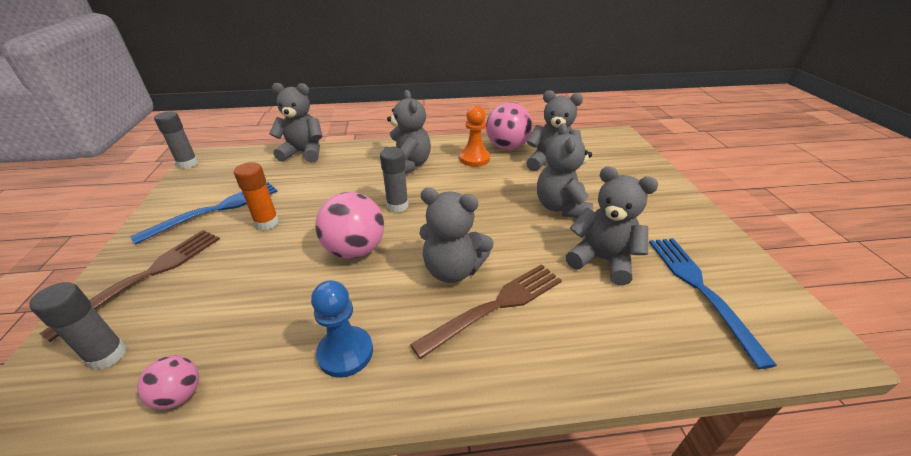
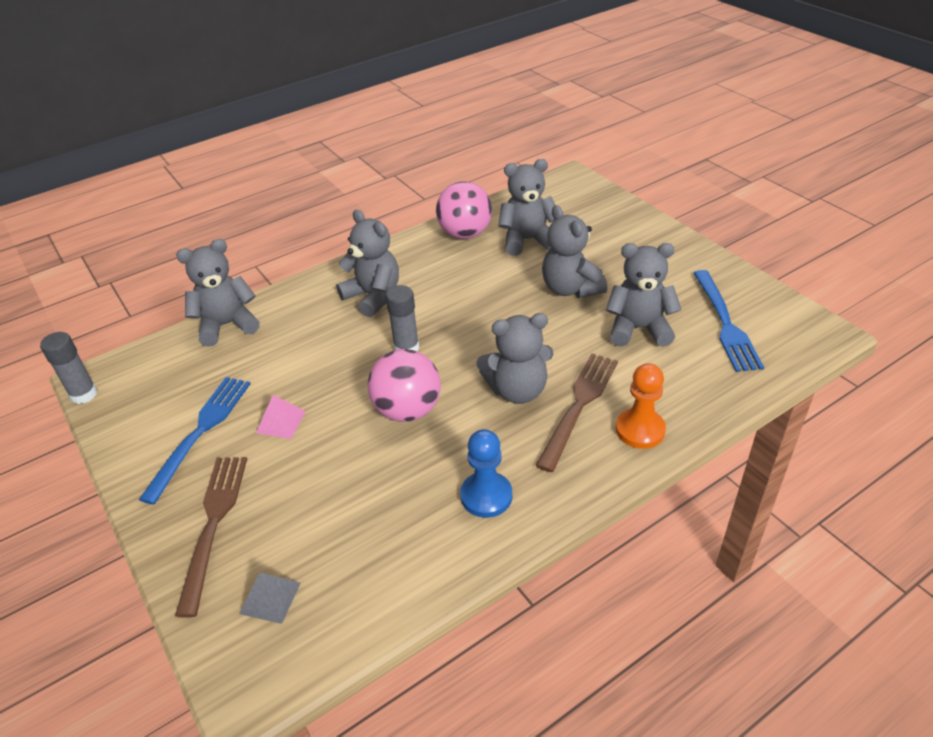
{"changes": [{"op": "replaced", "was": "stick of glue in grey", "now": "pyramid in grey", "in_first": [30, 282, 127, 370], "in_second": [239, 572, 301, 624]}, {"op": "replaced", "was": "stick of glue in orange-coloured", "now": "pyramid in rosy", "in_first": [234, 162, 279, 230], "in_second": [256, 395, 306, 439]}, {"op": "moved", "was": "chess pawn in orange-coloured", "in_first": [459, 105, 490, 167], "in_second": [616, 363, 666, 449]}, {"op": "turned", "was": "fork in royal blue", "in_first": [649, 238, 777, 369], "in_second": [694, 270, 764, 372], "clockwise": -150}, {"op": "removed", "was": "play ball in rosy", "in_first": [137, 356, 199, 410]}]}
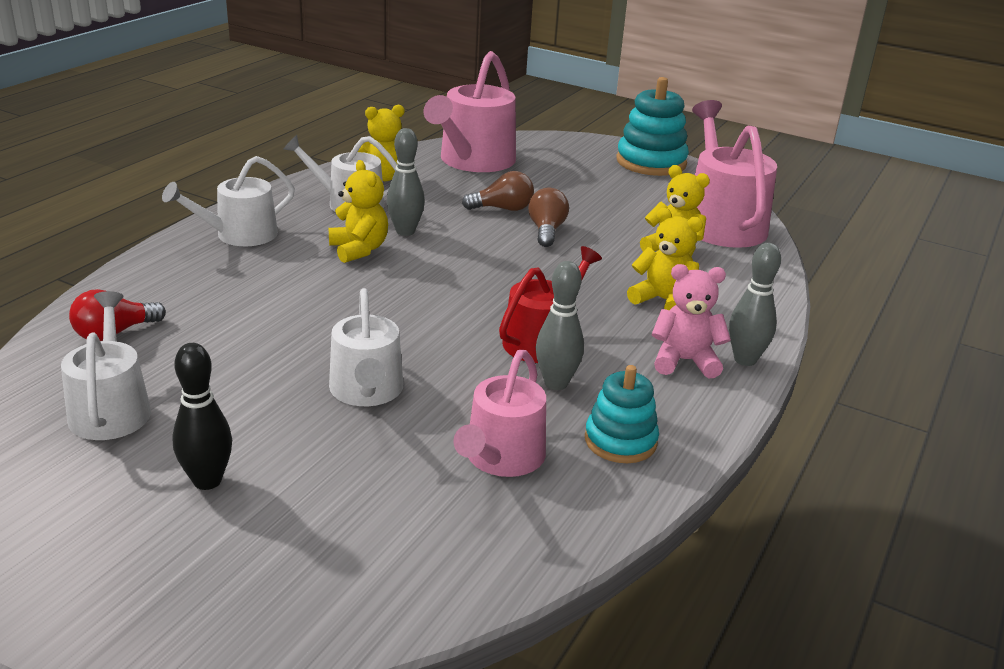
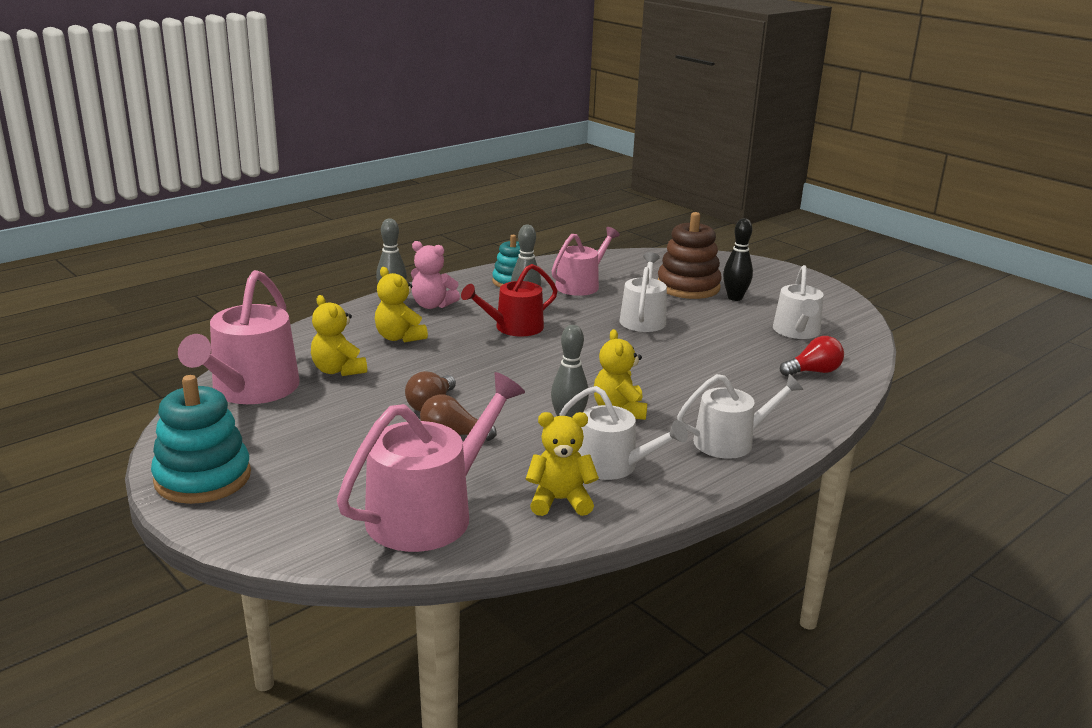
{"changes": [{"op": "added", "now": "stacking toy in russet", "in_second": [658, 212, 722, 299]}]}
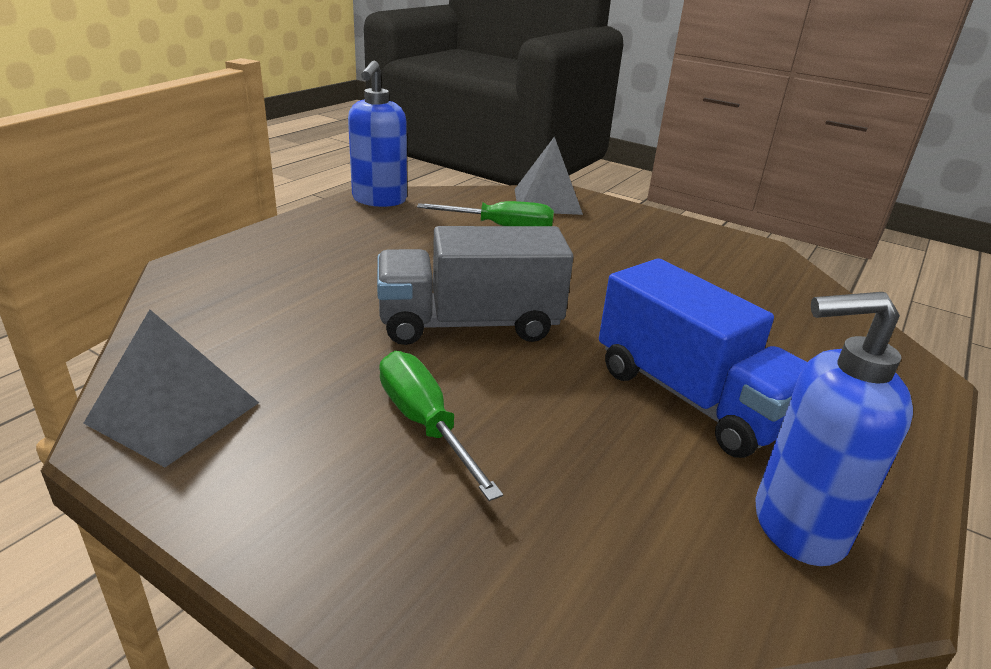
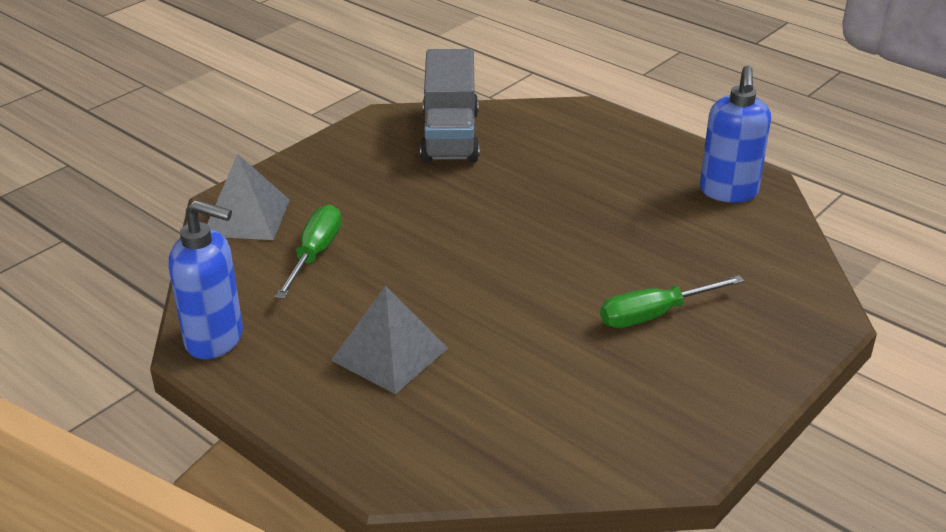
{"changes": [{"op": "moved", "was": "pyramid in grey", "in_first": [83, 310, 259, 467], "in_second": [331, 286, 448, 394]}, {"op": "moved", "was": "toy truck in grey", "in_first": [377, 226, 574, 345], "in_second": [420, 49, 479, 163]}, {"op": "removed", "was": "toy truck in royal blue", "in_first": [599, 258, 807, 458]}]}
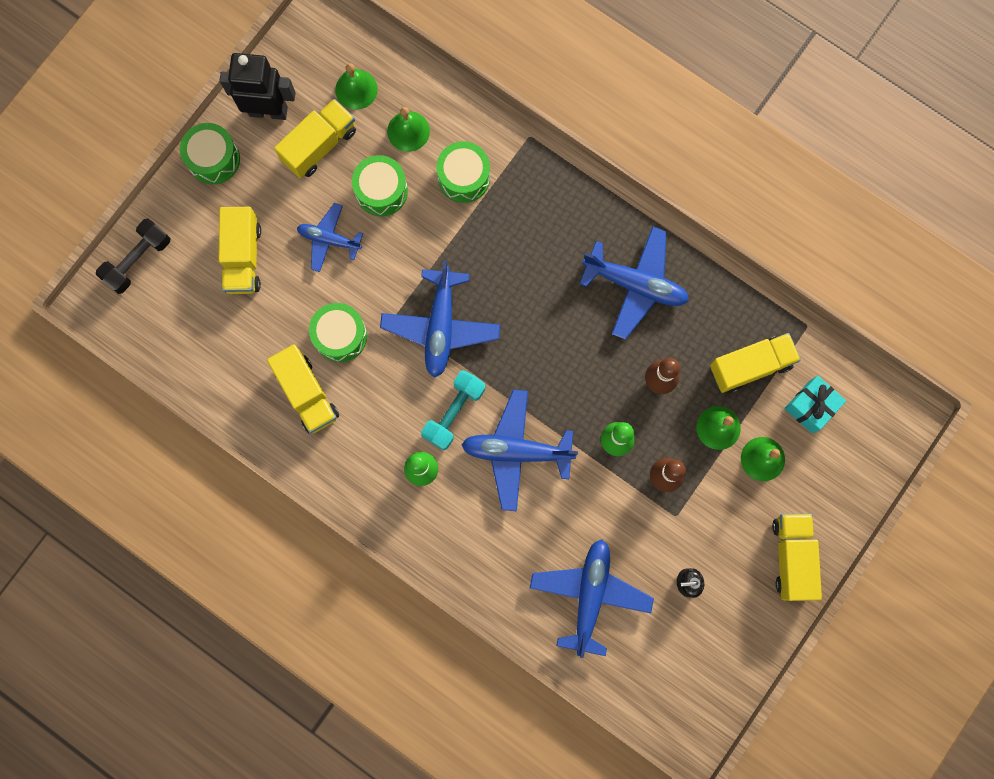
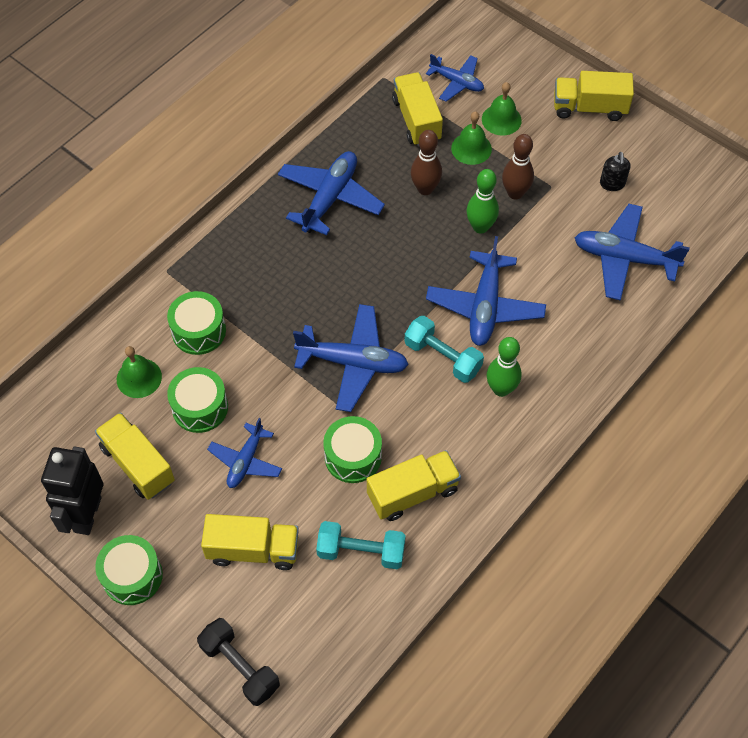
{"changes": [{"op": "added", "now": "hand weight in turquoise", "in_second": [316, 521, 406, 569]}, {"op": "replaced", "was": "wrapped gift in turquoise", "now": "plane in royal blue", "in_first": [784, 376, 846, 433], "in_second": [426, 54, 484, 102]}, {"op": "removed", "was": "bell in emerald", "in_first": [335, 63, 378, 110]}]}
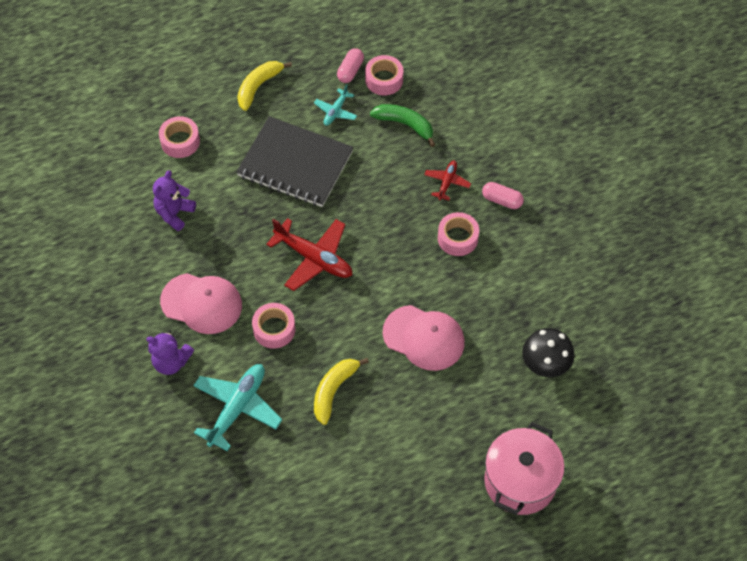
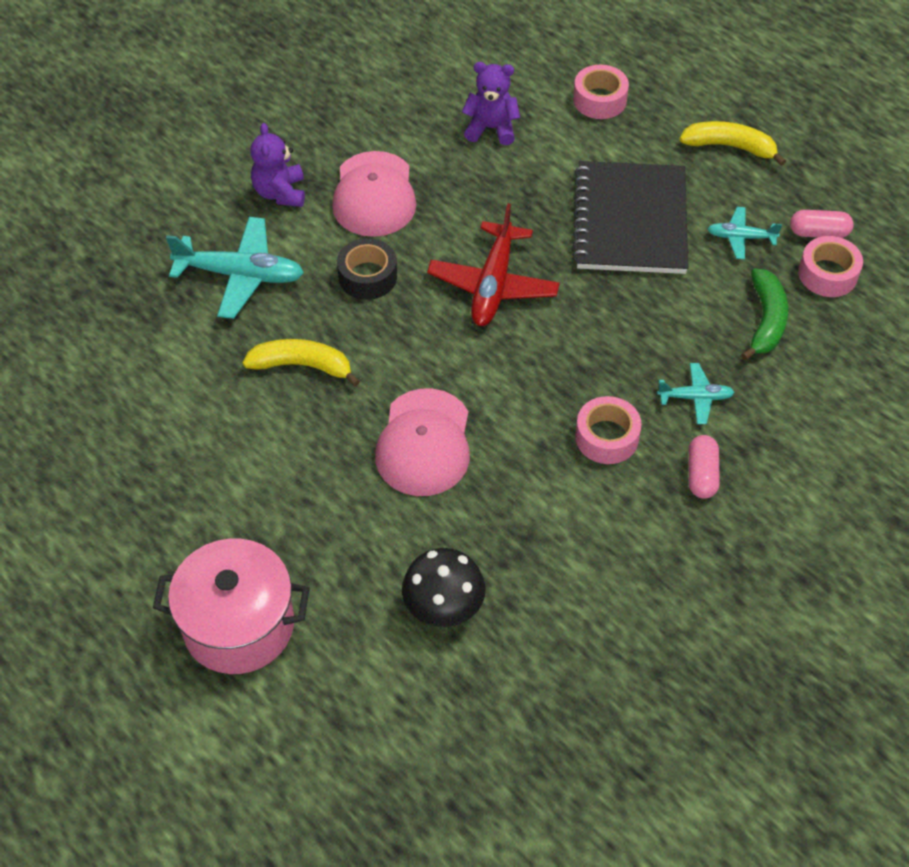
{"changes": [{"op": "recoloured", "was": "tape in rosy", "now": "tape in jet-black", "in_first": [252, 303, 295, 349], "in_second": [337, 238, 397, 300]}, {"op": "recoloured", "was": "plane in scarlet", "now": "plane in turquoise", "in_first": [424, 161, 471, 200], "in_second": [657, 363, 735, 424]}]}
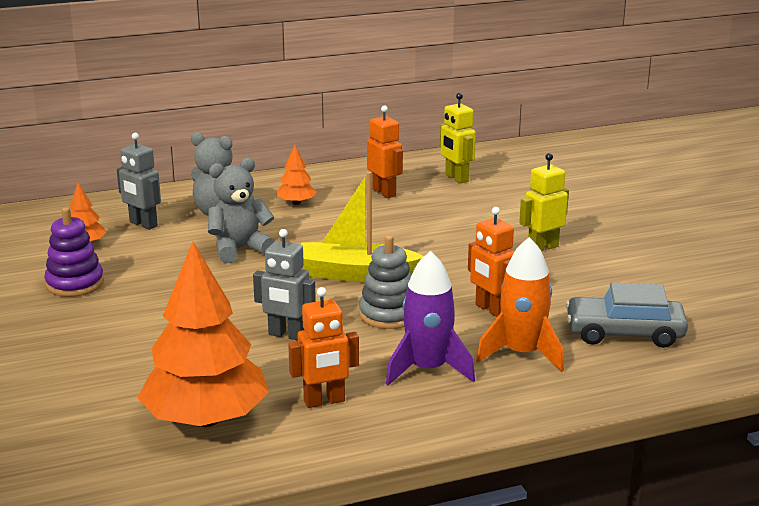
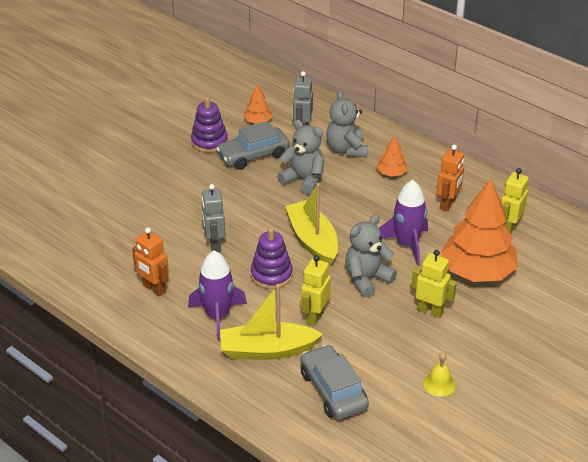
{"changes": [{"op": "added", "now": "car in grey", "in_second": [216, 121, 290, 170]}, {"op": "replaced", "was": "toy rocket in orange-coloured", "now": "toy boat in golden", "in_first": [476, 237, 564, 372], "in_second": [220, 284, 323, 360]}, {"op": "recoloured", "was": "stacking toy in grey", "now": "stacking toy in purple", "in_first": [359, 235, 412, 329], "in_second": [251, 228, 293, 289]}, {"op": "recoloured", "was": "toy robot in orange-coloured", "now": "toy robot in golden", "in_first": [468, 207, 514, 317], "in_second": [301, 255, 331, 326]}, {"op": "added", "now": "stuffed bear in grey", "in_second": [345, 215, 397, 298]}, {"op": "added", "now": "toy rocket in purple", "in_second": [379, 180, 428, 265]}, {"op": "added", "now": "bell in golden", "in_second": [423, 352, 456, 397]}, {"op": "moved", "was": "toy tree in orange-coloured", "in_first": [138, 242, 269, 427], "in_second": [440, 179, 518, 282]}]}
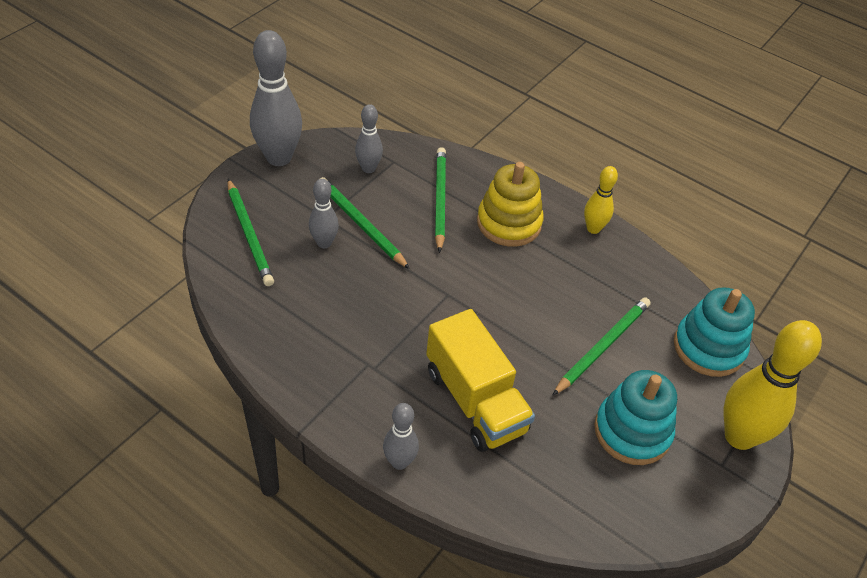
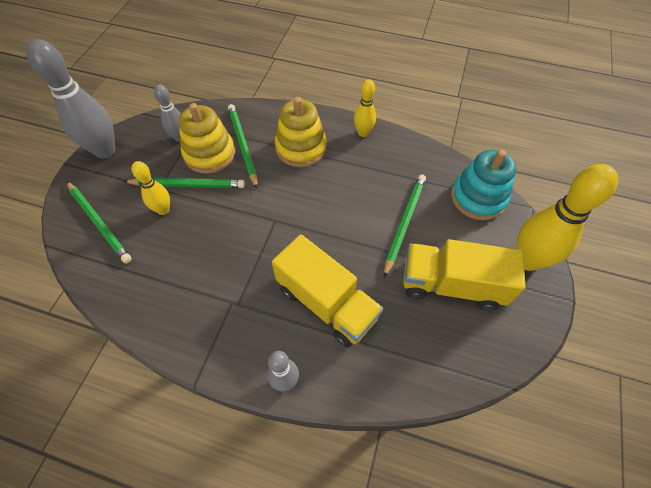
{"changes": [{"op": "turned", "was": "wooden pencil in emerald", "in_first": [320, 177, 410, 269], "in_second": [123, 178, 245, 188], "clockwise": 150}, {"op": "recoloured", "was": "skittle in grey", "now": "skittle in golden", "in_first": [309, 179, 339, 248], "in_second": [131, 161, 170, 215]}, {"op": "added", "now": "stacking toy in golden", "in_second": [179, 103, 235, 174]}, {"op": "replaced", "was": "stacking toy in turquoise", "now": "toy truck in golden", "in_first": [594, 370, 677, 465], "in_second": [403, 239, 525, 310]}]}
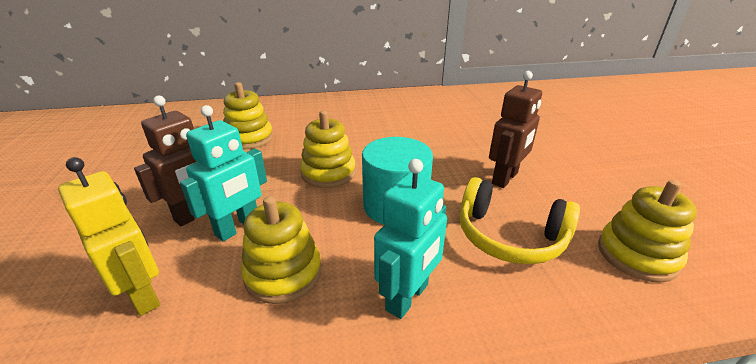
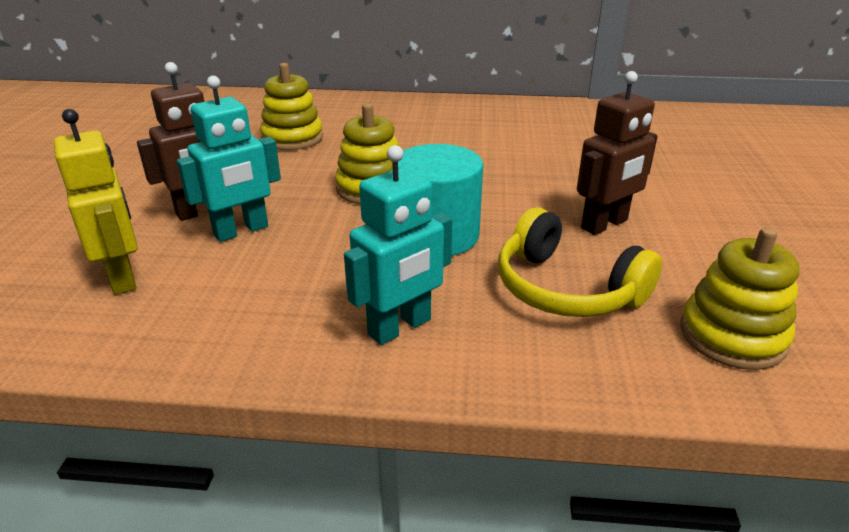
{"changes": [{"op": "removed", "was": "stacking toy in golden", "in_first": [241, 196, 322, 304]}]}
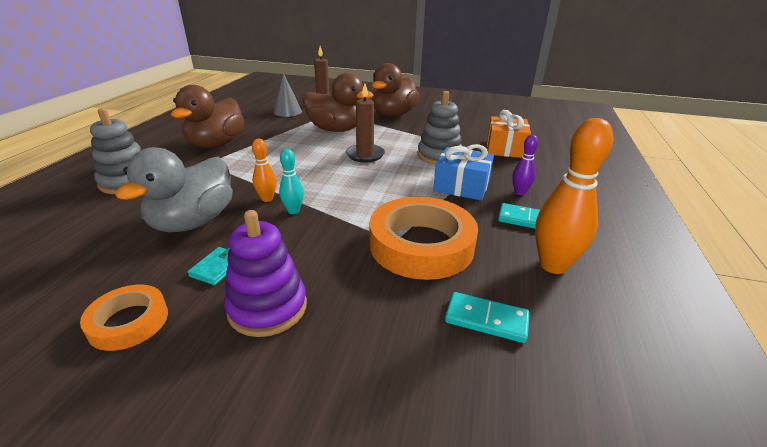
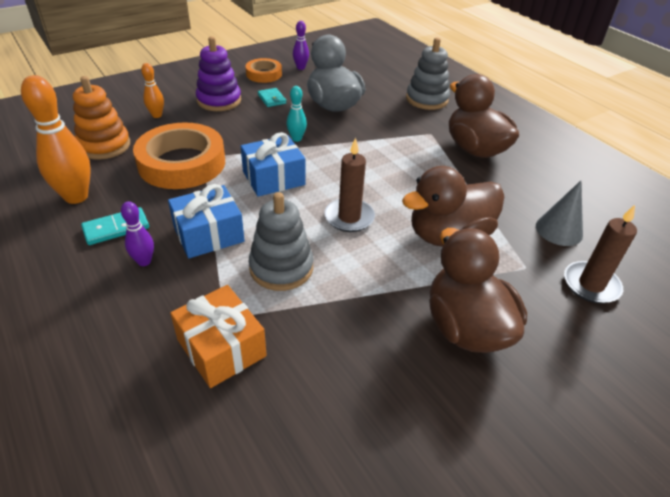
{"changes": [{"op": "replaced", "was": "domino piece in turquoise", "now": "stacking toy in orange-coloured", "in_first": [445, 292, 530, 343], "in_second": [73, 76, 130, 160]}, {"op": "moved", "was": "skittle in orange-coloured", "in_first": [252, 139, 276, 202], "in_second": [141, 63, 164, 118]}, {"op": "added", "now": "wrapped gift in royal blue", "in_second": [241, 132, 306, 197]}, {"op": "added", "now": "skittle in purple", "in_second": [293, 21, 309, 70]}]}
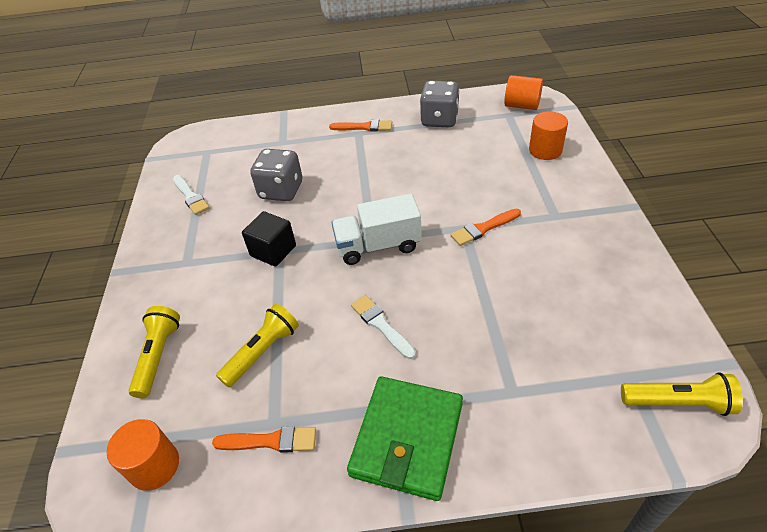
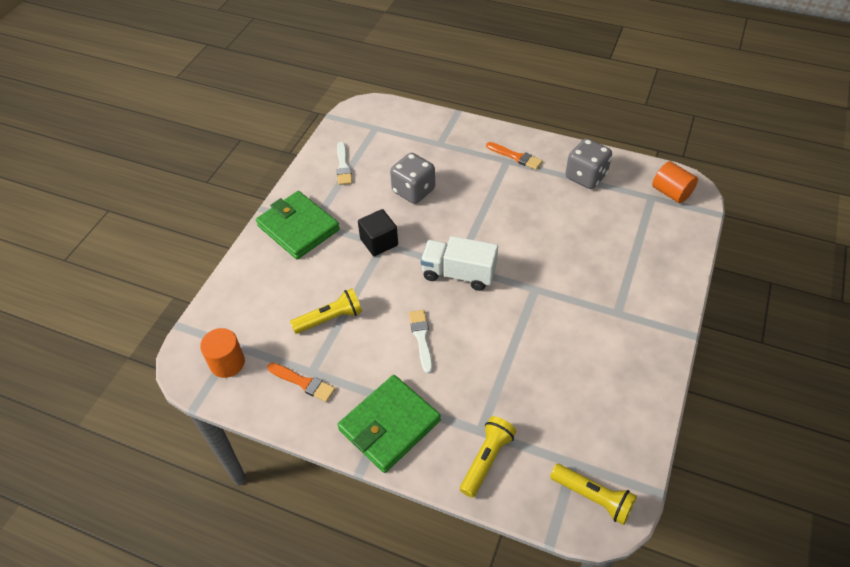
{"changes": [{"op": "added", "now": "billfold in emerald", "in_second": [256, 191, 340, 259]}, {"op": "moved", "was": "pocket torch in golden", "in_first": [128, 306, 180, 398], "in_second": [460, 416, 516, 498]}, {"op": "removed", "was": "paintbrush in orange-coloured", "in_first": [450, 209, 521, 246]}, {"op": "removed", "was": "cylinder shape in orange-coloured", "in_first": [529, 111, 568, 160]}]}
